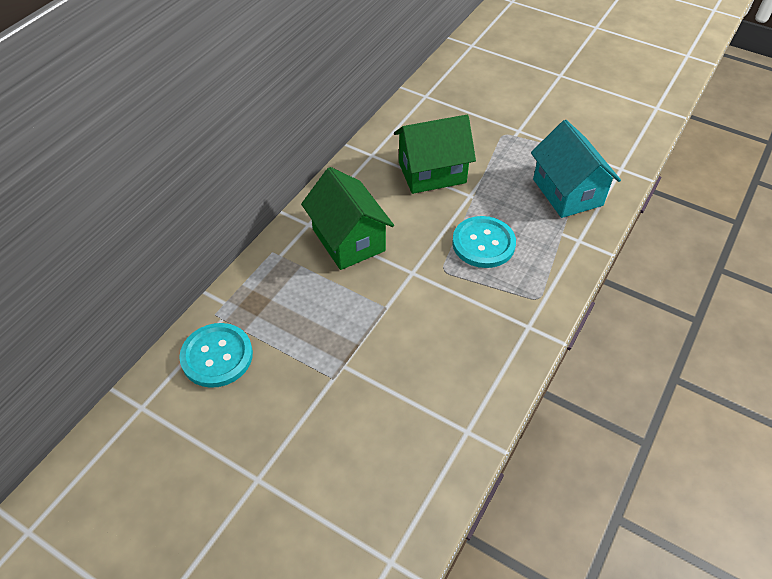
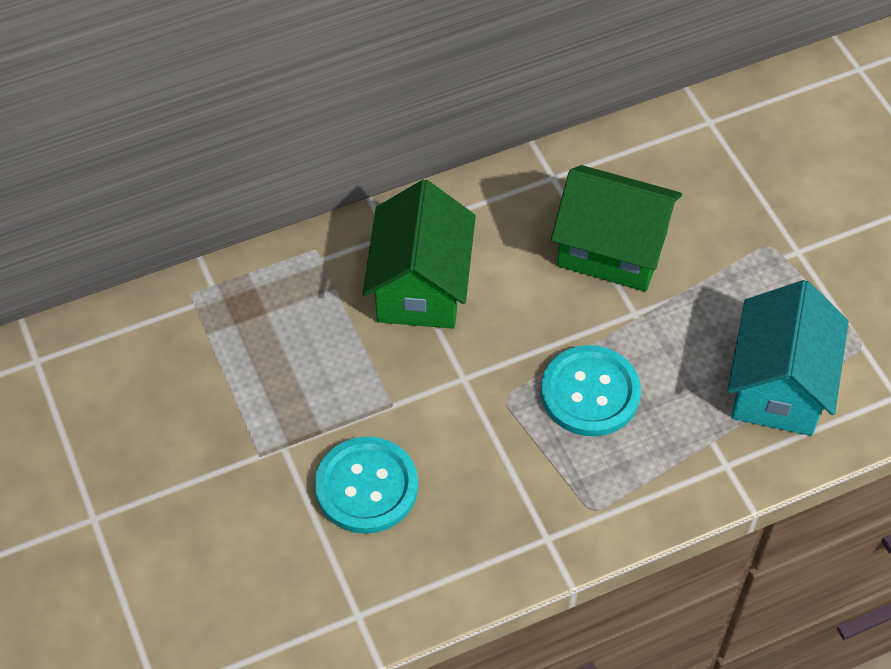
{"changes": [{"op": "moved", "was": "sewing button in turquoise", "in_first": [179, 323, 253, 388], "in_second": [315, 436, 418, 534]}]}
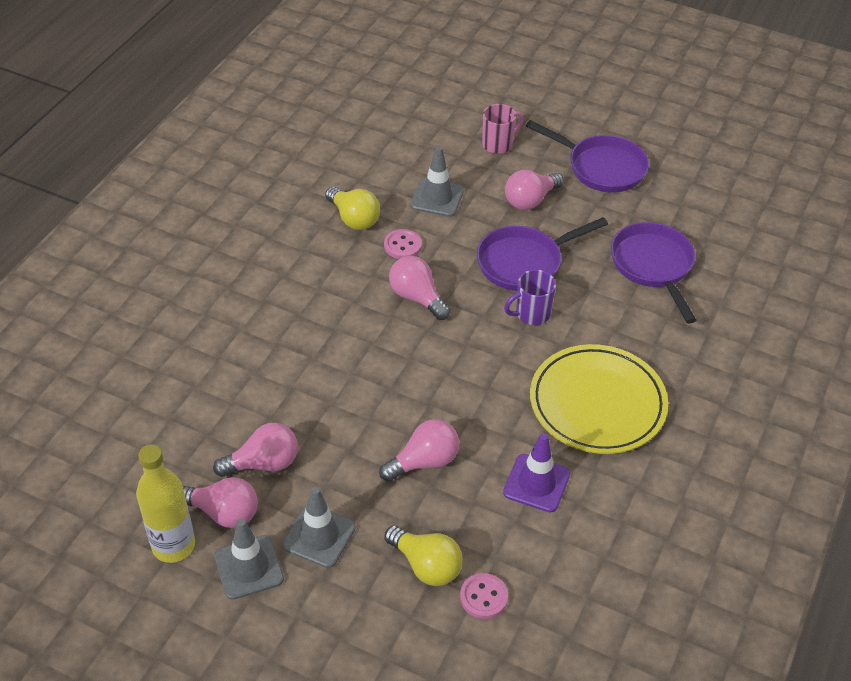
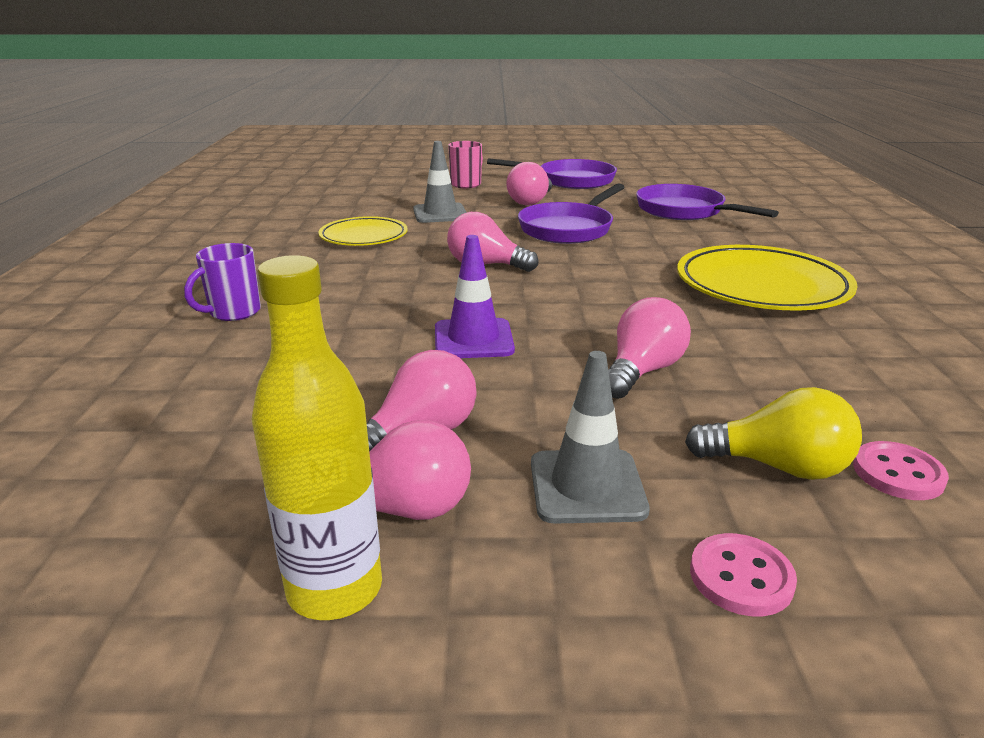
{"changes": [{"op": "moved", "was": "coffee mug in purple", "in_first": [504, 270, 556, 325], "in_second": [184, 243, 261, 321]}, {"op": "replaced", "was": "bulb in golden", "now": "plate in golden", "in_first": [325, 187, 380, 230], "in_second": [318, 216, 408, 246]}, {"op": "moved", "was": "traffic cone in purple", "in_first": [503, 433, 570, 513], "in_second": [435, 235, 515, 358]}, {"op": "moved", "was": "sewing button in rosy", "in_first": [384, 229, 422, 259], "in_second": [690, 533, 797, 616]}, {"op": "removed", "was": "traffic cone in grey", "in_first": [214, 519, 284, 600]}]}
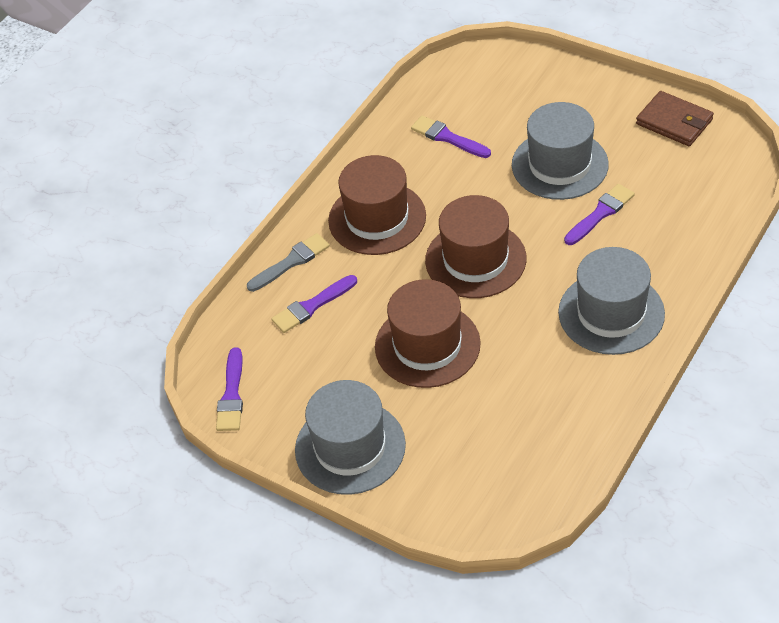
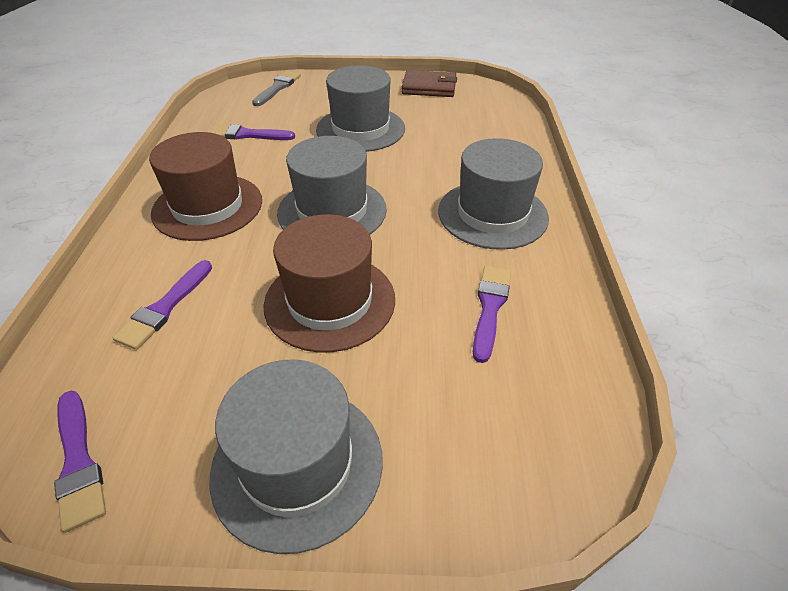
{"changes": [{"op": "moved", "was": "paintbrush in grey", "in_first": [247, 233, 330, 292], "in_second": [252, 71, 301, 106]}, {"op": "recoloured", "was": "hat in russet", "now": "hat in grey", "in_first": [425, 195, 527, 298], "in_second": [277, 136, 387, 234]}, {"op": "moved", "was": "paintbrush in purple", "in_first": [564, 184, 635, 245], "in_second": [473, 266, 511, 363]}]}
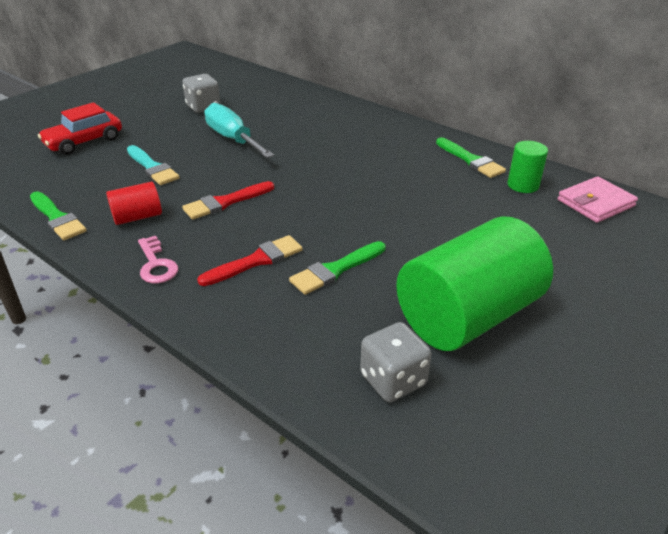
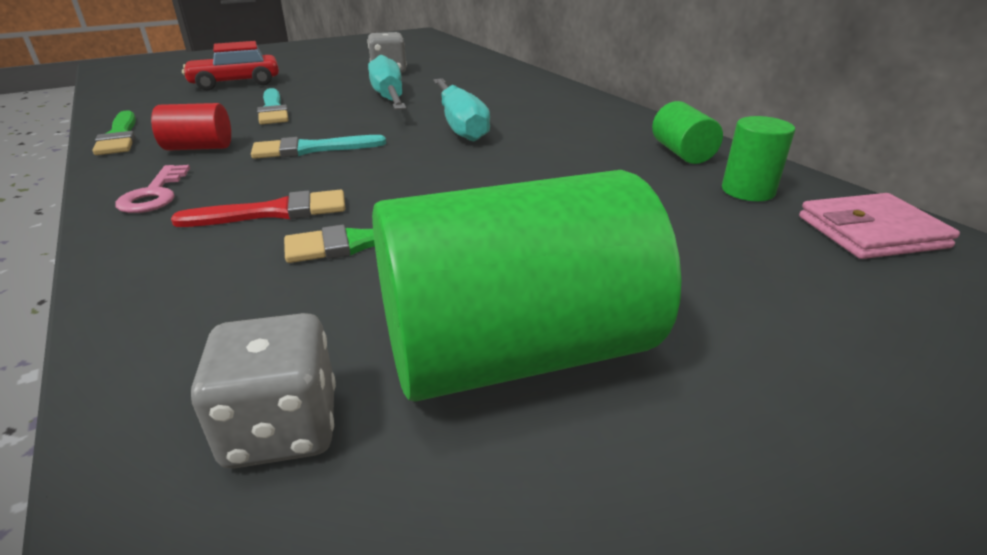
{"changes": [{"op": "recoloured", "was": "paintbrush in scarlet", "now": "paintbrush in turquoise", "in_first": [182, 181, 274, 220], "in_second": [251, 135, 386, 159]}, {"op": "added", "now": "hand screwdriver in turquoise", "in_second": [433, 79, 490, 141]}, {"op": "replaced", "was": "paintbrush in emerald", "now": "cylinder shape in emerald", "in_first": [436, 137, 506, 178], "in_second": [652, 101, 723, 164]}]}
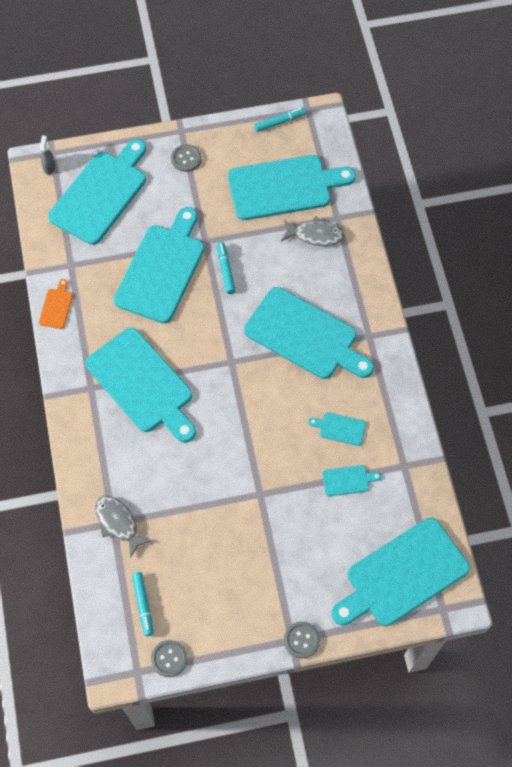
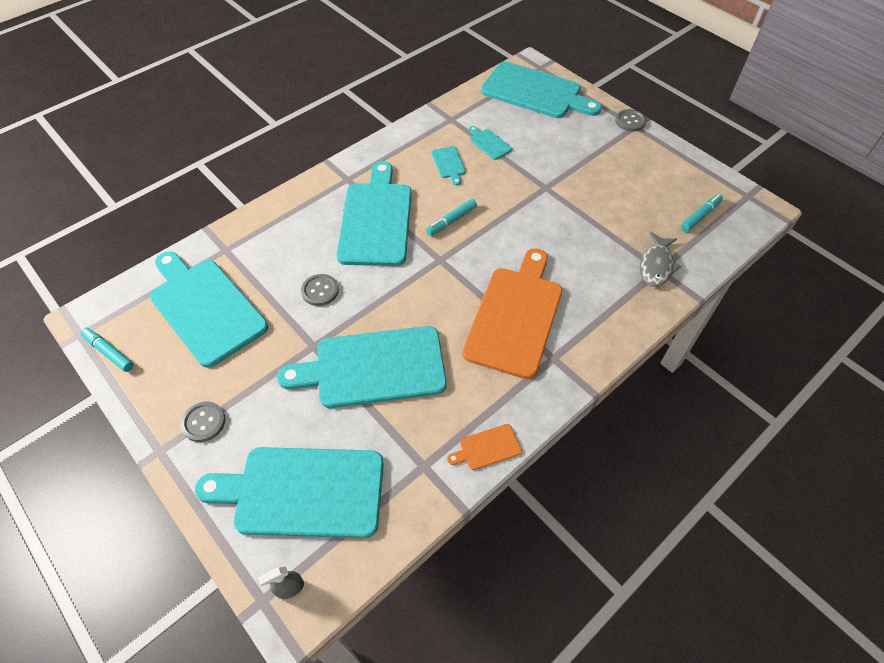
{"changes": [{"op": "moved", "was": "sewing button in grey", "in_first": [151, 640, 188, 677], "in_second": [301, 274, 339, 306]}, {"op": "moved", "was": "marker pen in turquoise", "in_first": [217, 242, 236, 294], "in_second": [426, 199, 477, 236]}, {"op": "recoloured", "was": "chopping board in turquoise", "now": "chopping board in orange-coloured", "in_first": [85, 327, 196, 443], "in_second": [462, 248, 562, 379]}, {"op": "removed", "was": "fish figure in grey", "in_first": [281, 216, 344, 246]}]}
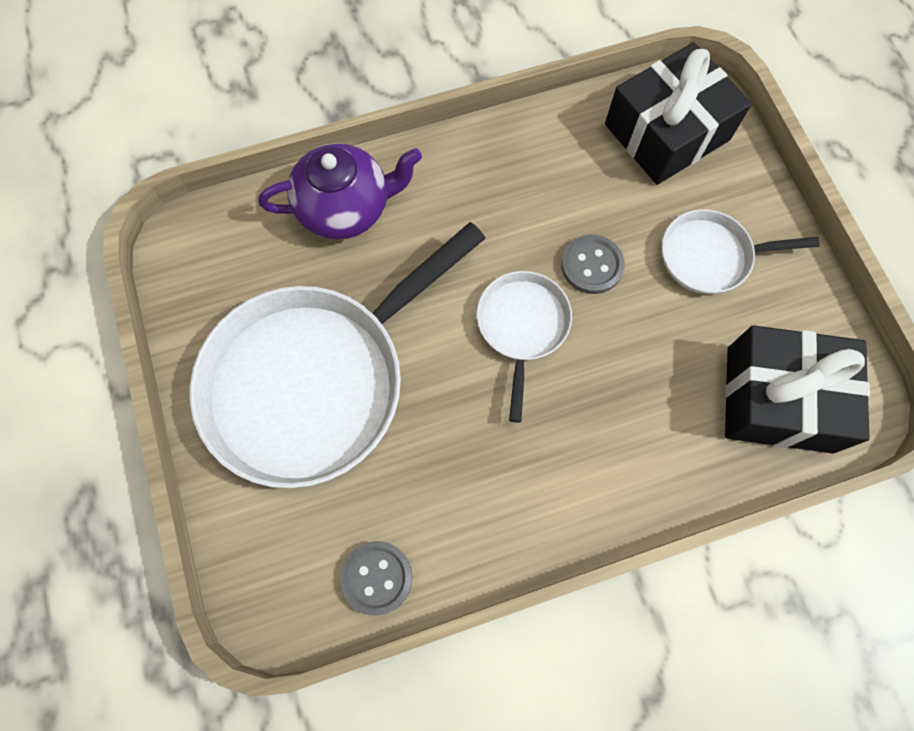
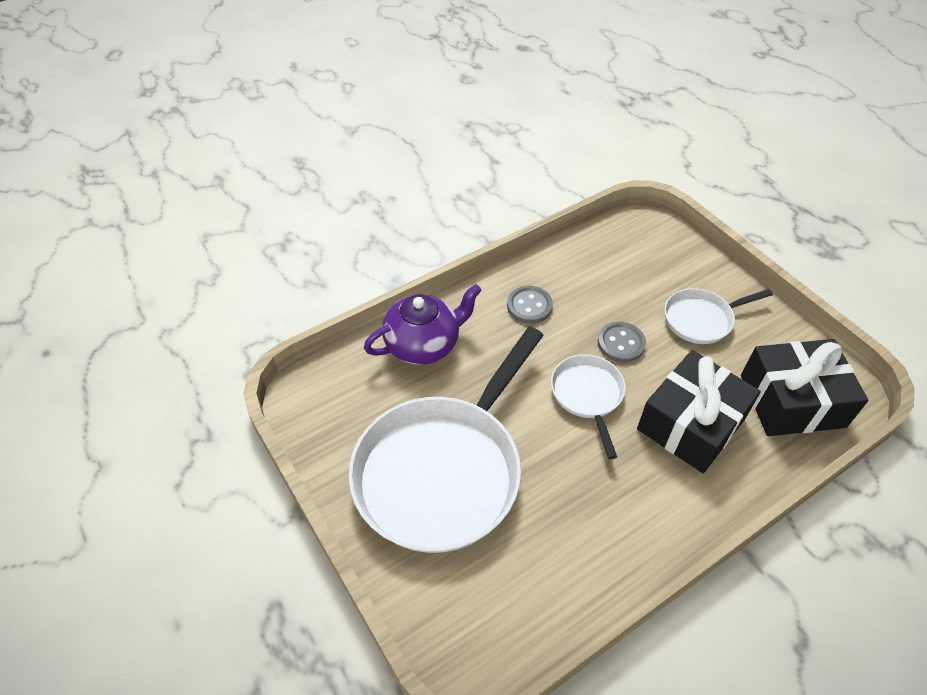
{"changes": [{"op": "moved", "was": "sewing button in grey", "in_first": [340, 541, 412, 616], "in_second": [507, 286, 553, 324]}, {"op": "moved", "was": "wrapped gift in jet-black", "in_first": [605, 42, 752, 185], "in_second": [637, 350, 761, 473]}]}
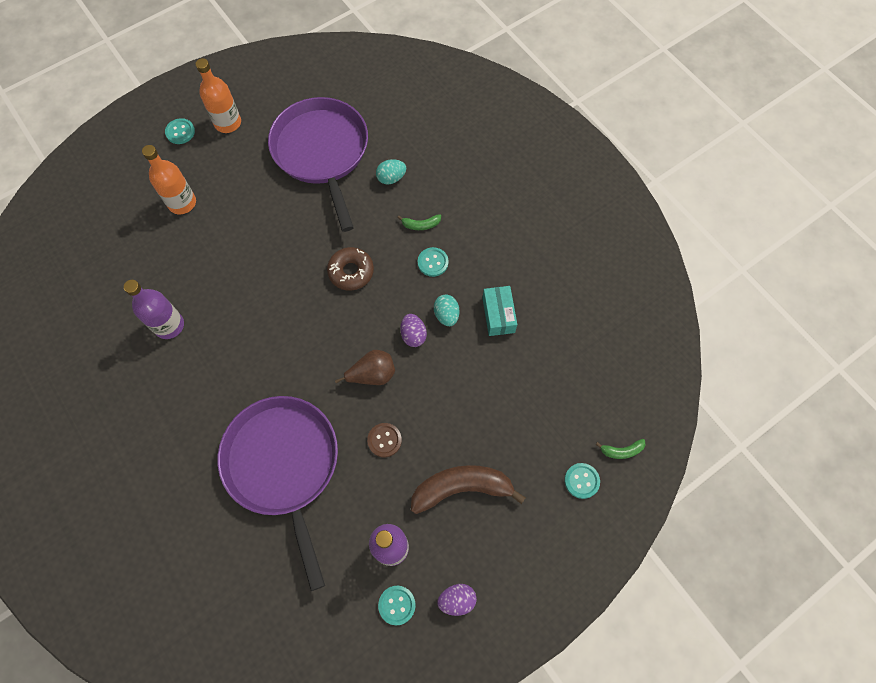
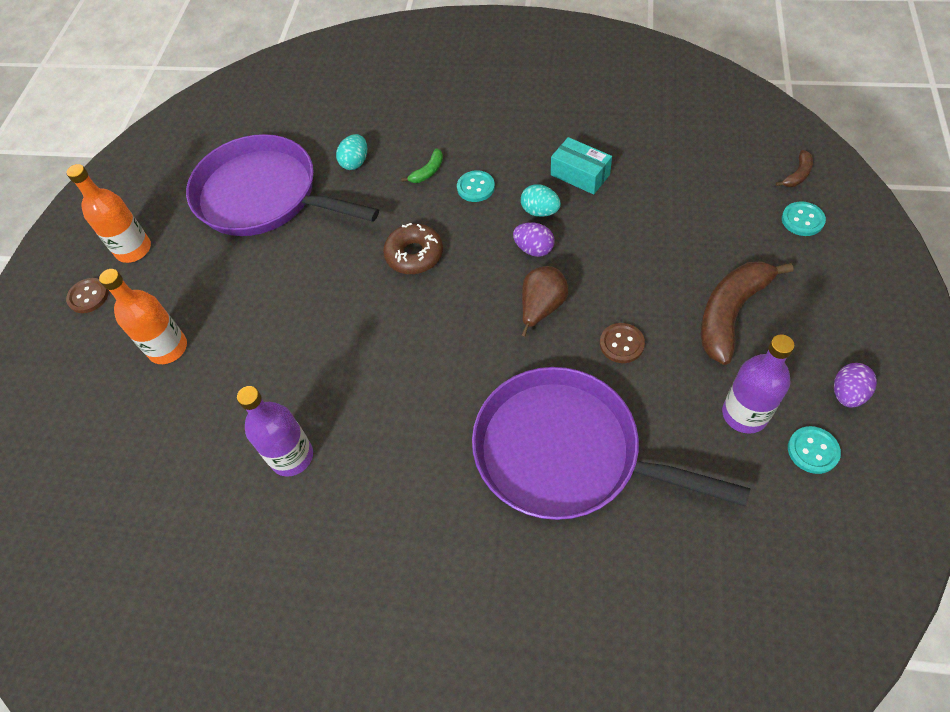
{"changes": [{"op": "recoloured", "was": "sewing button in turquoise", "now": "sewing button in russet", "in_first": [165, 118, 195, 144], "in_second": [66, 278, 108, 313]}, {"op": "recoloured", "was": "banana fruit in emerald", "now": "banana fruit in russet", "in_first": [596, 439, 645, 459], "in_second": [776, 150, 813, 187]}]}
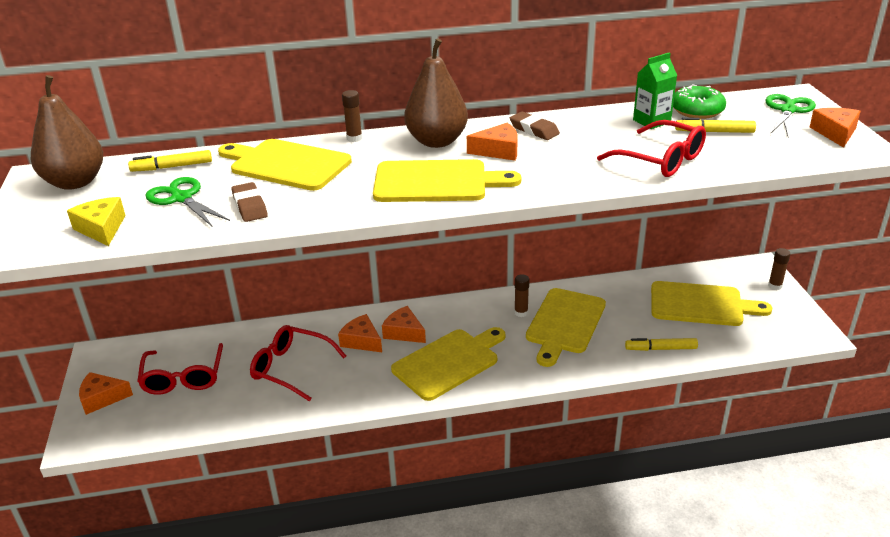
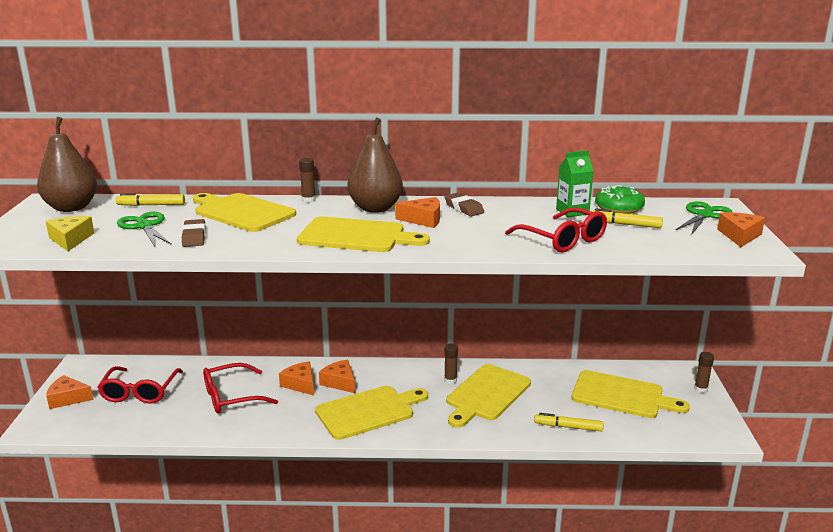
{"changes": [{"op": "turned", "was": "glasses in scarlet", "in_first": [250, 325, 346, 401], "in_second": [203, 363, 278, 414], "clockwise": -60}]}
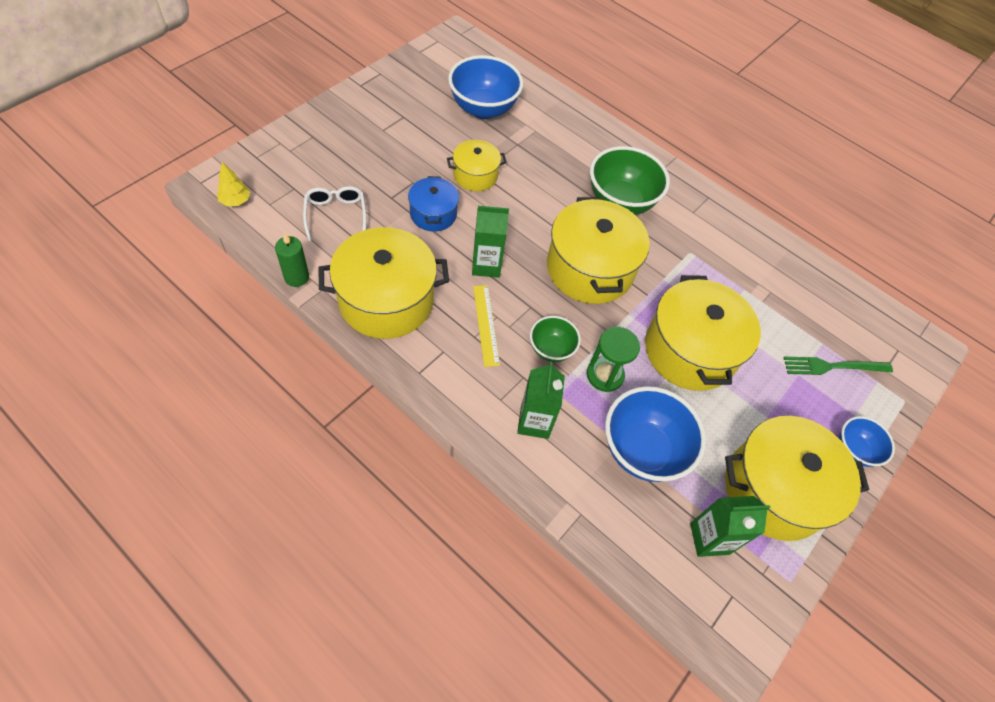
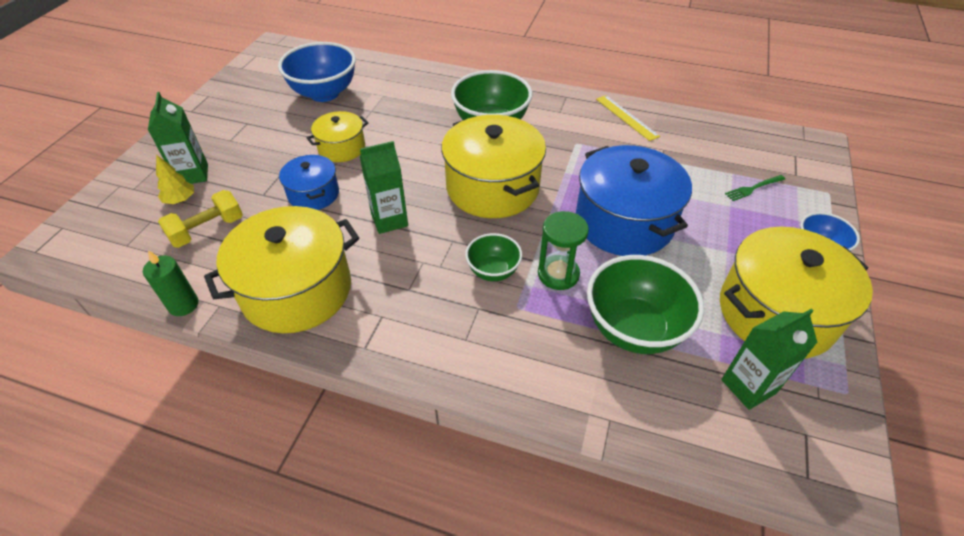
{"changes": [{"op": "moved", "was": "carton in emerald", "in_first": [517, 362, 565, 439], "in_second": [148, 92, 208, 184]}, {"op": "moved", "was": "toy tree in golden", "in_first": [217, 162, 250, 206], "in_second": [156, 155, 194, 204]}, {"op": "replaced", "was": "glasses in white", "now": "hand weight in golden", "in_first": [303, 186, 366, 241], "in_second": [158, 190, 243, 248]}, {"op": "recoloured", "was": "cooking pot in golden", "now": "cooking pot in royal blue", "in_first": [645, 275, 761, 391], "in_second": [576, 145, 692, 256]}, {"op": "recoloured", "was": "deep dish in royal blue", "now": "deep dish in emerald", "in_first": [605, 386, 706, 482], "in_second": [587, 255, 704, 354]}, {"op": "moved", "was": "straightedge in golden", "in_first": [473, 285, 500, 367], "in_second": [596, 95, 660, 141]}, {"op": "resized", "was": "fork in emerald", "in_first": [783, 357, 893, 375], "in_second": [725, 175, 786, 201], "ratio": 0.63}]}
